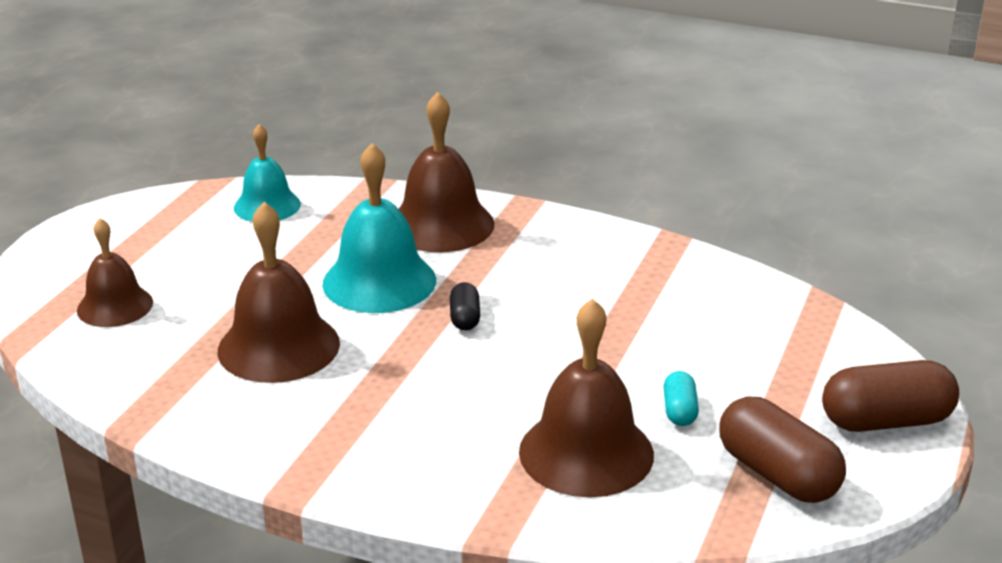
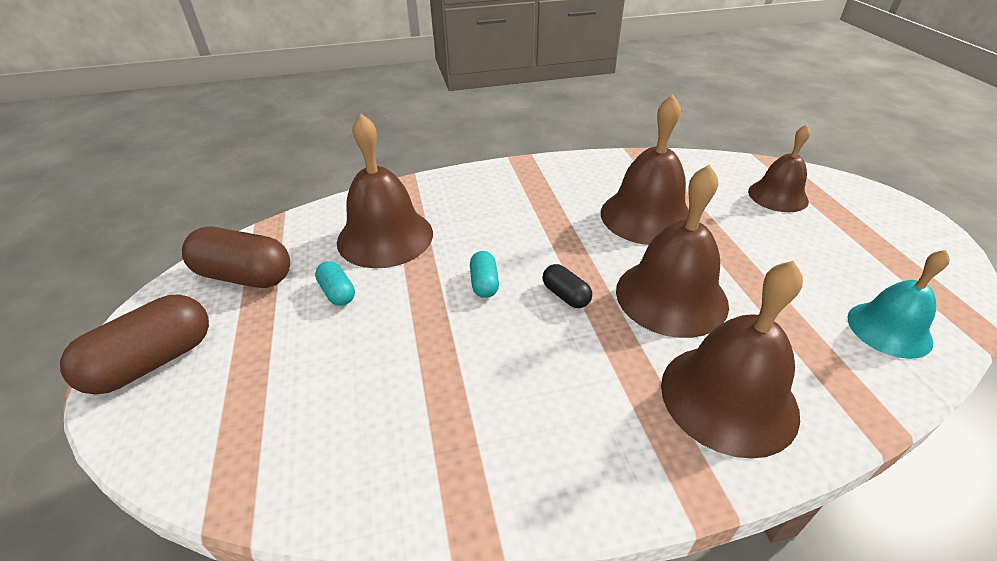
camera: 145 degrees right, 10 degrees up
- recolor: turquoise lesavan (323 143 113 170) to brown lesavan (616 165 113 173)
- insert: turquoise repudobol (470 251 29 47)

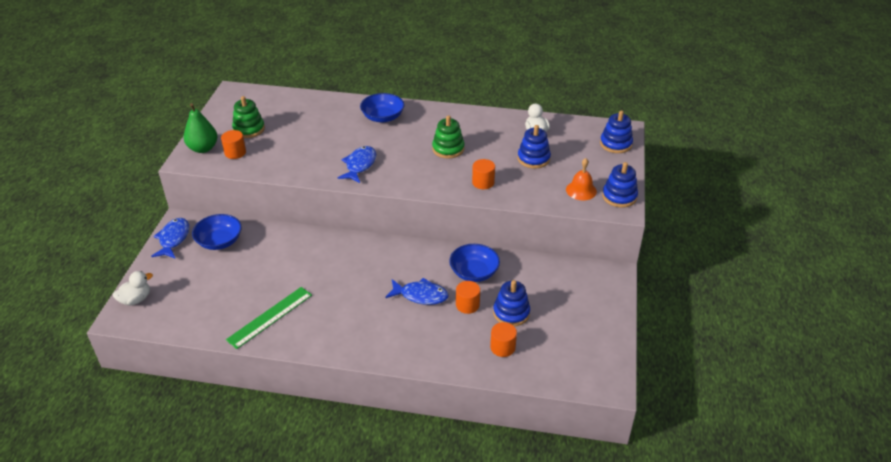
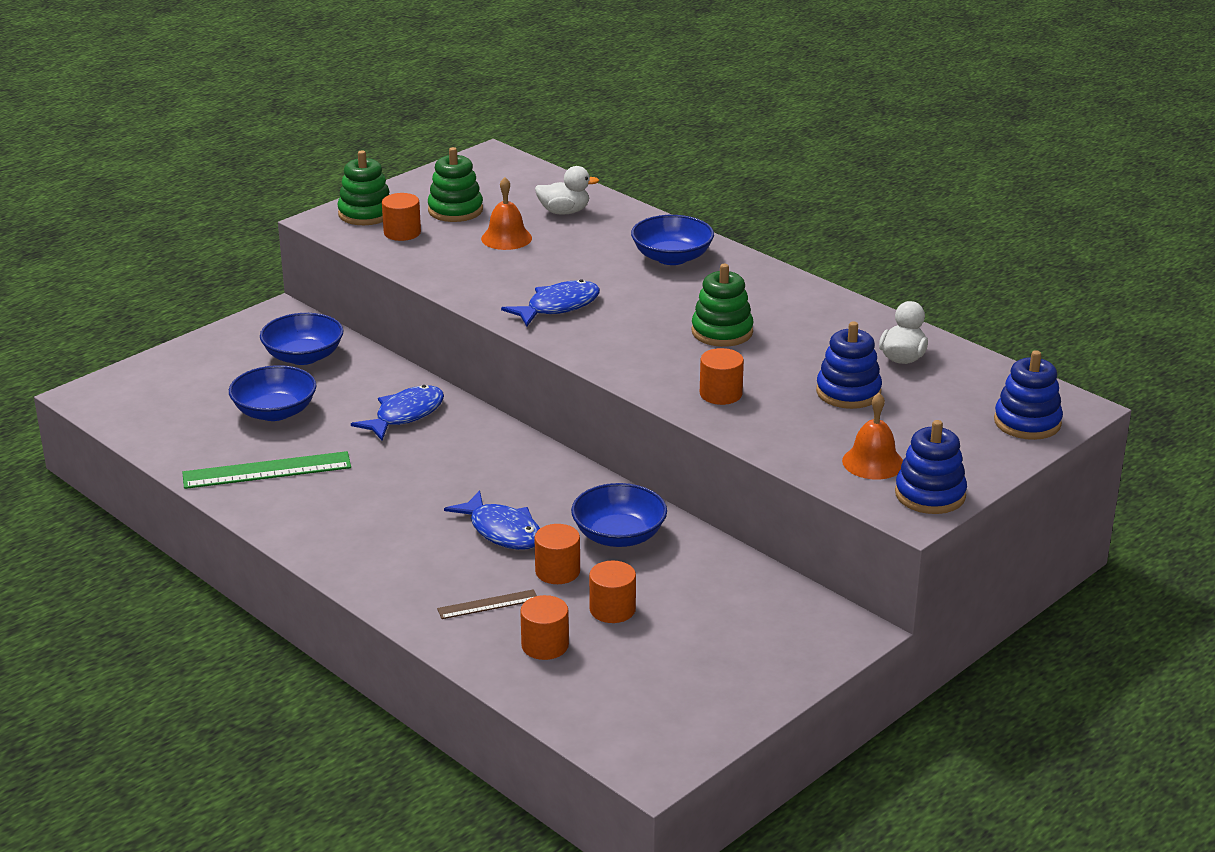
camera: 35 degrees right, 10 degrees down
- replace: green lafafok (184 103 34 50) to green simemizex (337 151 53 74)
- move: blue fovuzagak (151 218 38 41) to (351 385 93 56)
- move: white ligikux (113 271 40 35) to (535 166 64 48)
- replace: blue simemizex (493 280 37 46) to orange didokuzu (589 561 47 62)
- insert: orange lesavan (481 177 51 73)
- insert: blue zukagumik (229 365 87 56)
- insert: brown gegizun (437 589 100 30)

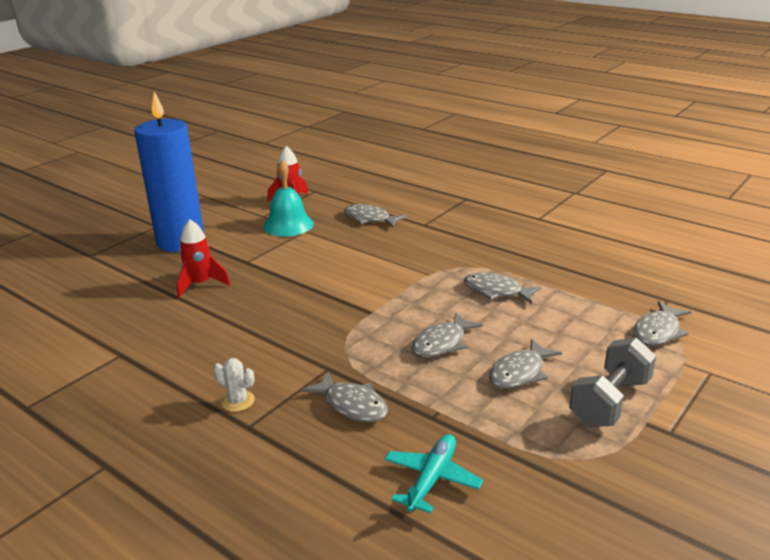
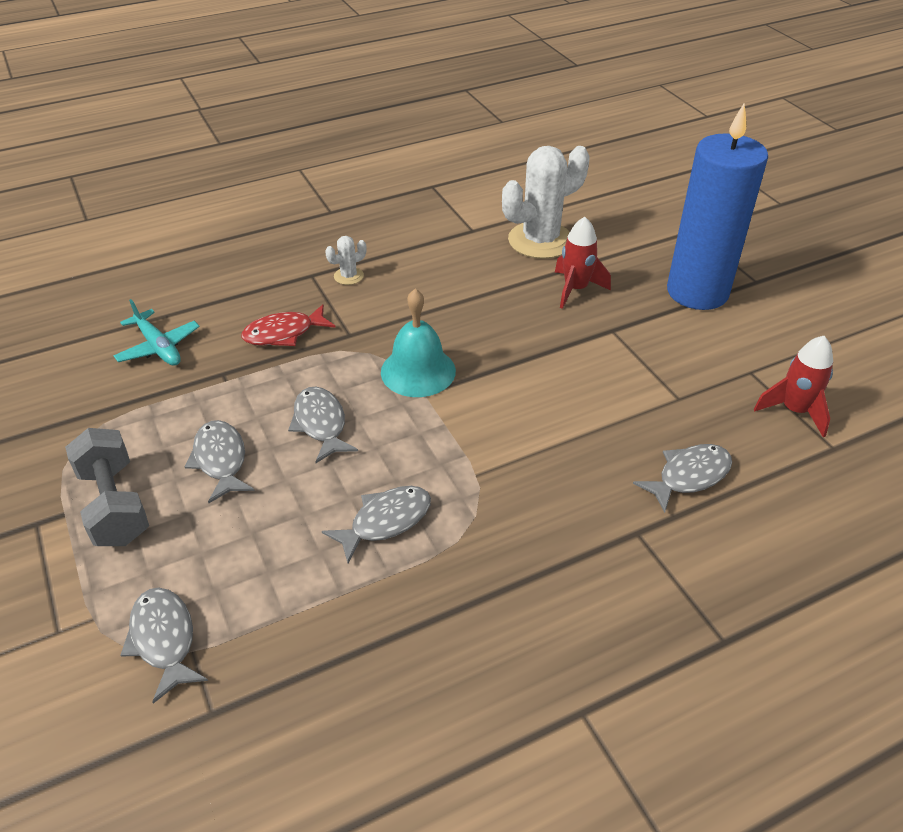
camera: 115 degrees right, 15 degrees up
- move: turquoise lesavan (263 160 51 77) to (381 289 75 108)
- recolor: grey fovuzagak (301 372 87 50) to red fovuzagak (241 304 95 42)
- insert: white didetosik (502 146 88 113)

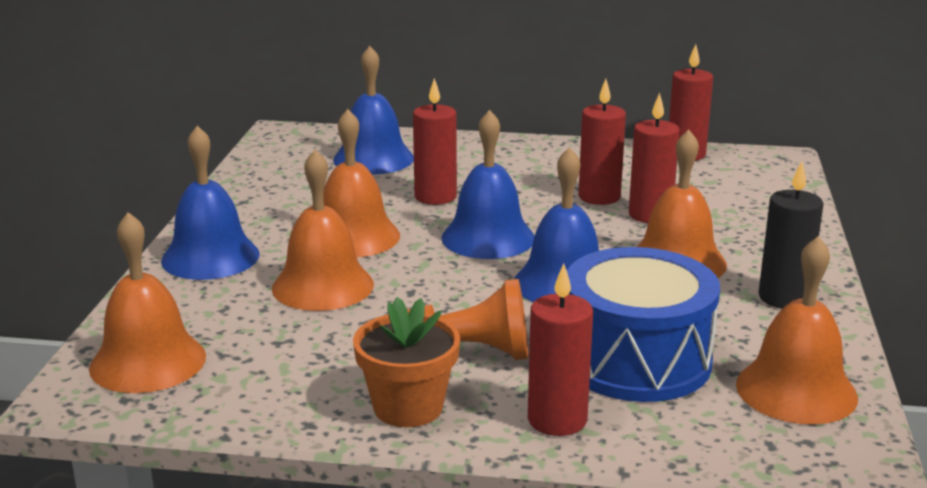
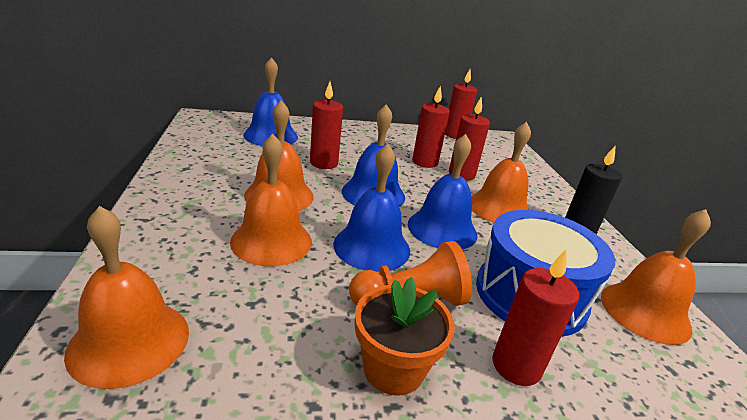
camera: 20 degrees left, 5 degrees up
- move: blue lesavan (161 126 99 154) to (333 143 77 129)

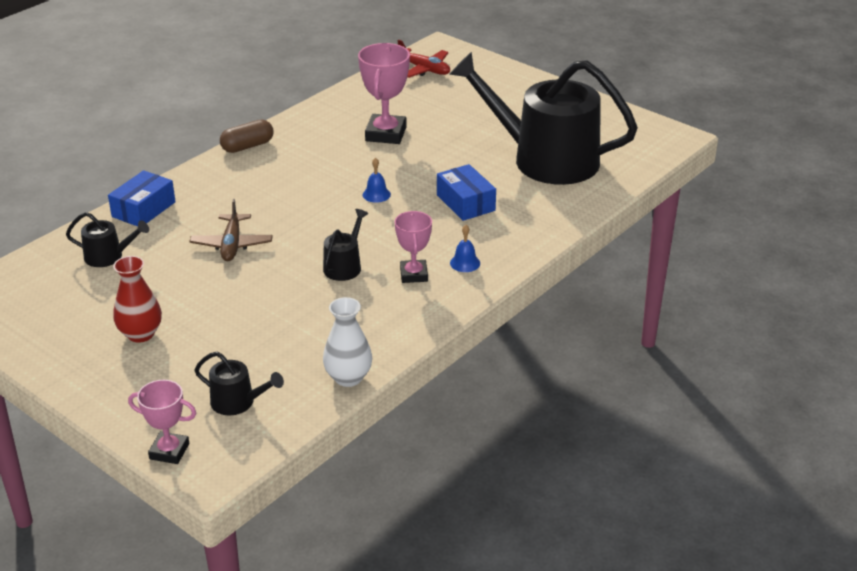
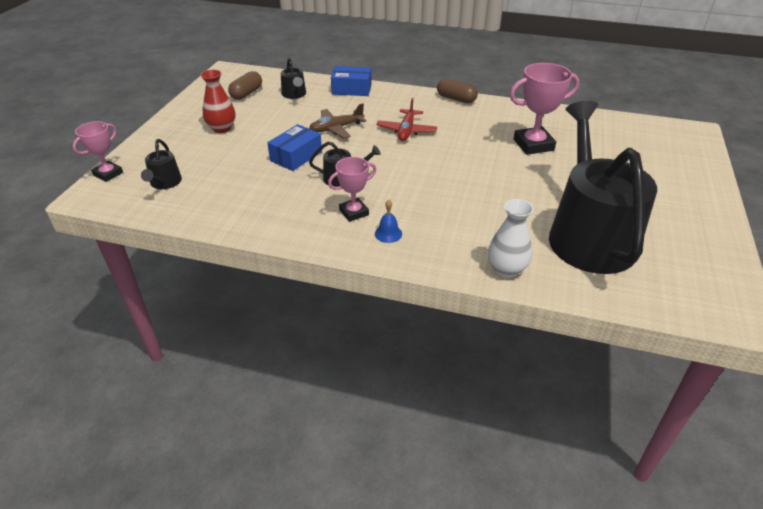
camera: 65 degrees right, 5 degrees up
- move: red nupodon (398 39 52 39) to (376 98 61 43)
- delete: blue lesavan (363 157 28 46)
- move: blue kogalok (437 164 59 57) to (267 124 55 47)
- move: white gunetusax (323 297 49 90) to (488 199 46 79)
- rotate: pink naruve (128 380 68 84) = (73 121 50 61) 45 degrees clockwise
- insert: brown repudobol (228 71 34 29)

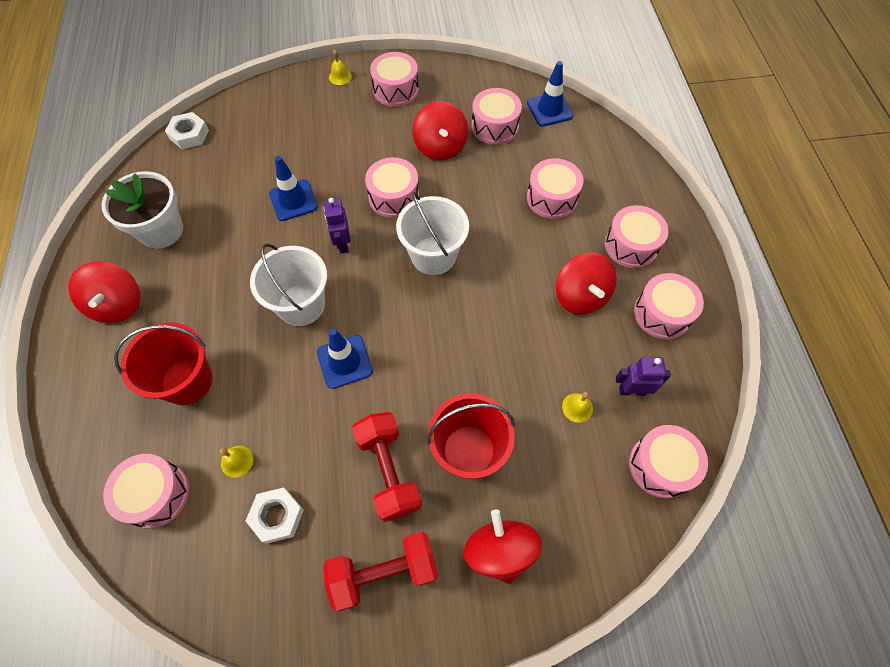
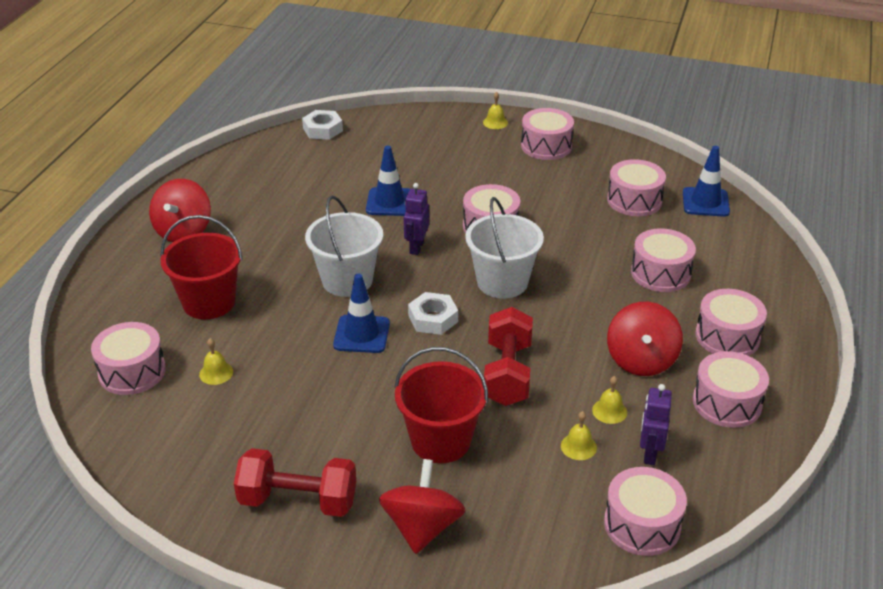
camera: 25 degrees right, 25 degrees down
- delete: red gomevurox (413 101 55 59)
- delete: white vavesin (101 171 82 78)
- rotate: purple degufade (616 357 55 39) = (640 384 32 81) 105 degrees counterclockwise
- move: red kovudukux (352 412 70 110) to (484 307 49 99)
- move: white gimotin (246 487 58 57) to (408 292 50 43)
- insert: yellow lesavan (592 376 35 48)

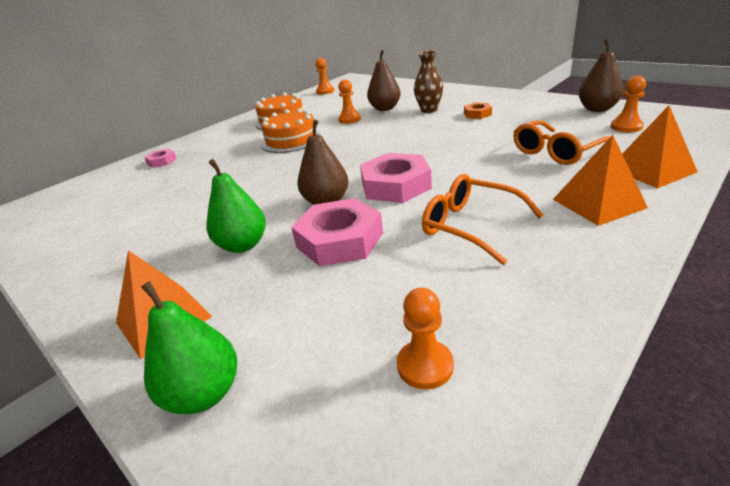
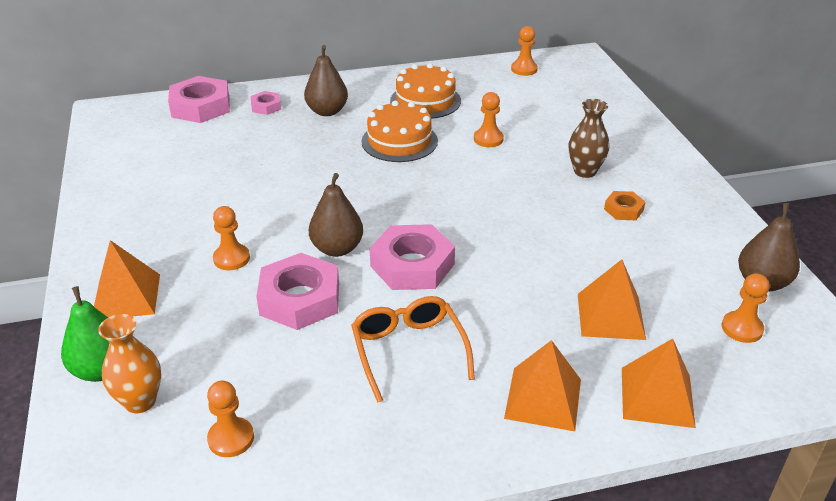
camera: 30 degrees right, 5 degrees up
- move: brown lafafok (367 50 34 61) to (304 45 44 71)
- replace: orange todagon (513 120 97 45) to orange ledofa (578 259 68 81)
- replace: green lafafok (206 159 60 94) to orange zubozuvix (213 206 37 64)
- insert: pink gimotin (168 76 62 47)
- insert: orange gunetusax (98 314 63 99)

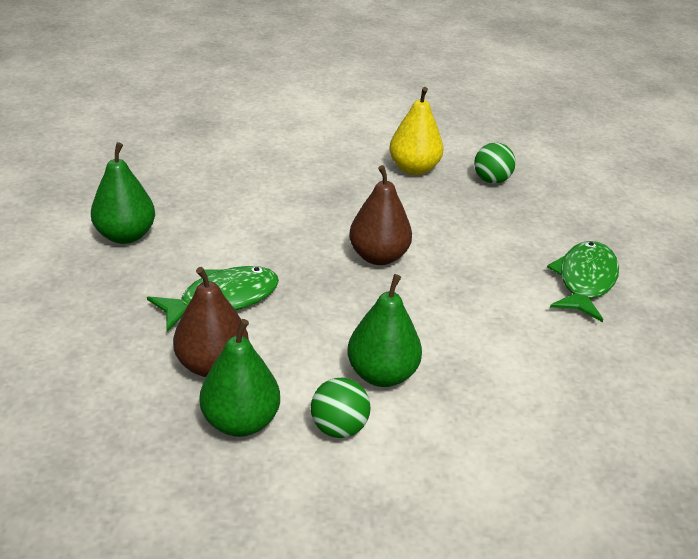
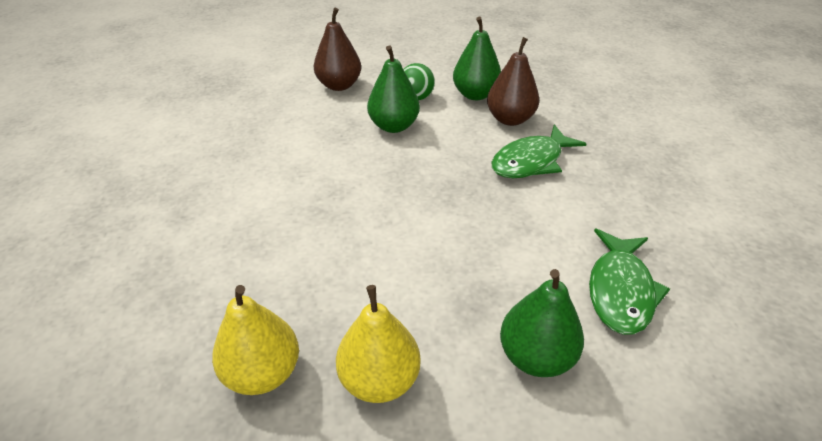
camera: 175 degrees right, 5 degrees up
- move: green lafafok (91 142 64 102) to (500 269 84 108)
- replace: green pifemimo (474 143 42 41) to yellow lafafok (212 285 87 110)
- move: brown lafafok (349 165 63 100) to (314 8 47 83)
- move: green fovuzagak (547 241 72 81) to (589 229 81 105)

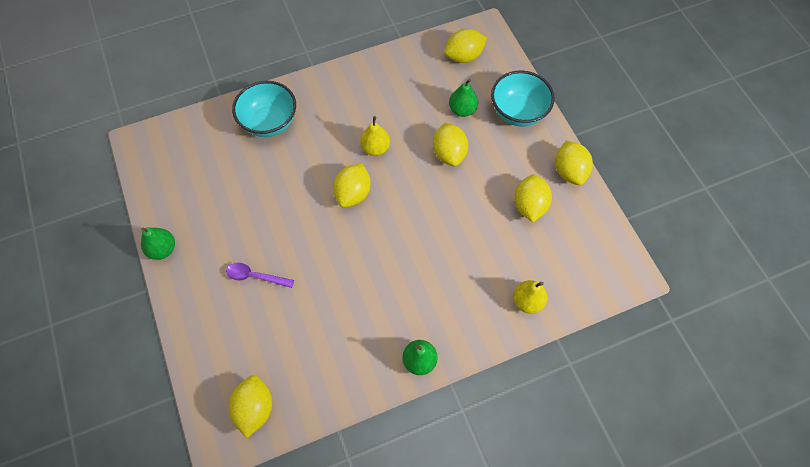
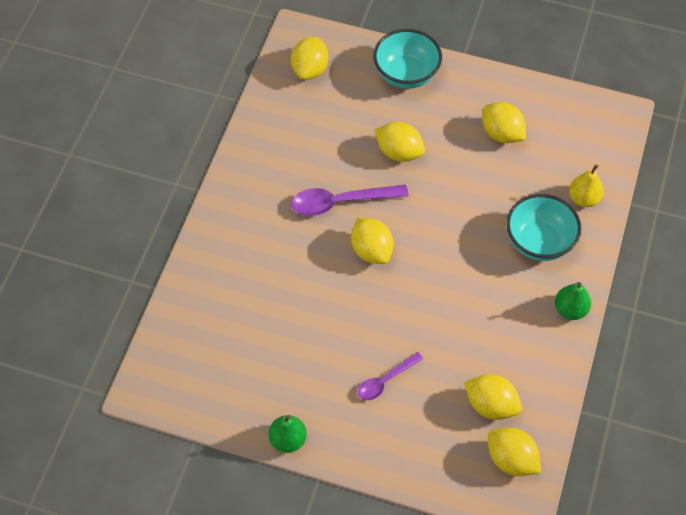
camera: 50 degrees left, 5 degrees down
- delete: green lafafok (449 79 29 38)
- move: turquoise zukagumik (232 81 64 56) to (506 194 75 67)
- replace: yellow lafafok (360 116 30 40) to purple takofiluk (291 185 118 31)
- move: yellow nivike (555 141 38 44) to (464 374 58 46)

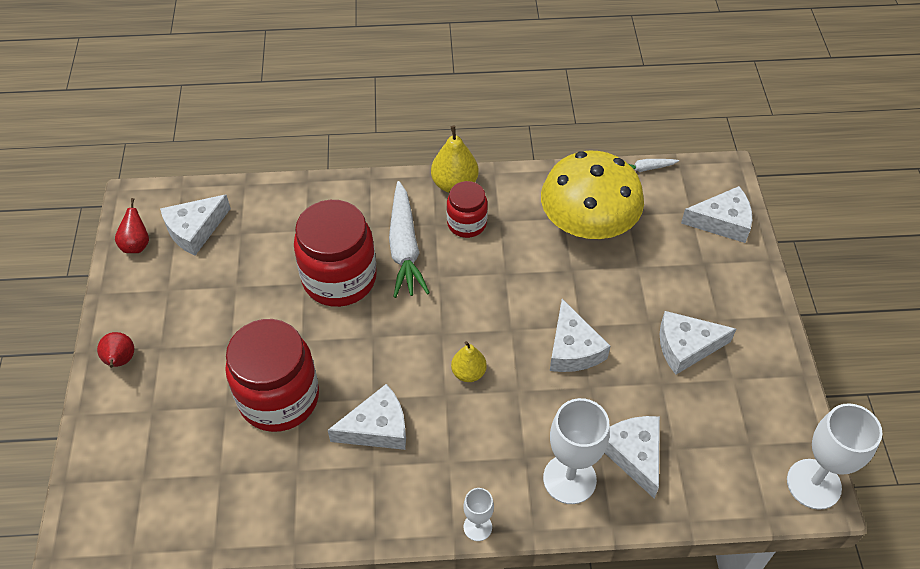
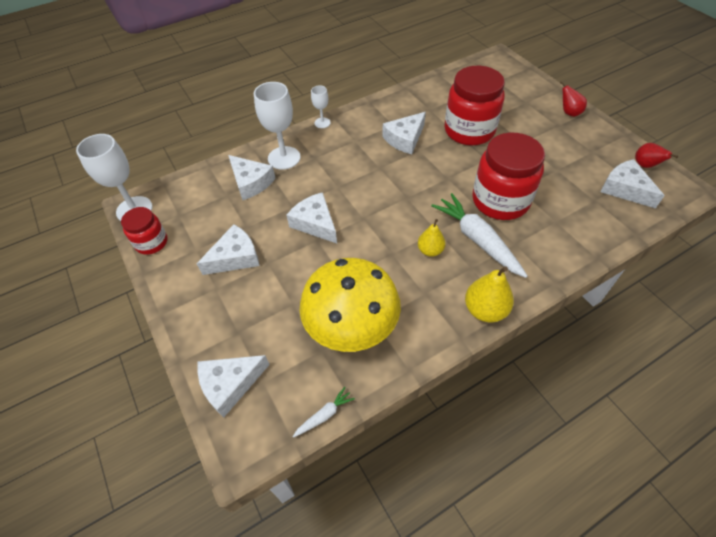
camera: 155 degrees right, 0 degrees up
- move: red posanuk (447 181 41 57) to (121 207 46 48)
- rotate: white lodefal (160 194 71 62) = (601 159 64 49) 60 degrees counterclockwise
- move: yellow lafafok (451 341 36 41) to (418 219 28 38)

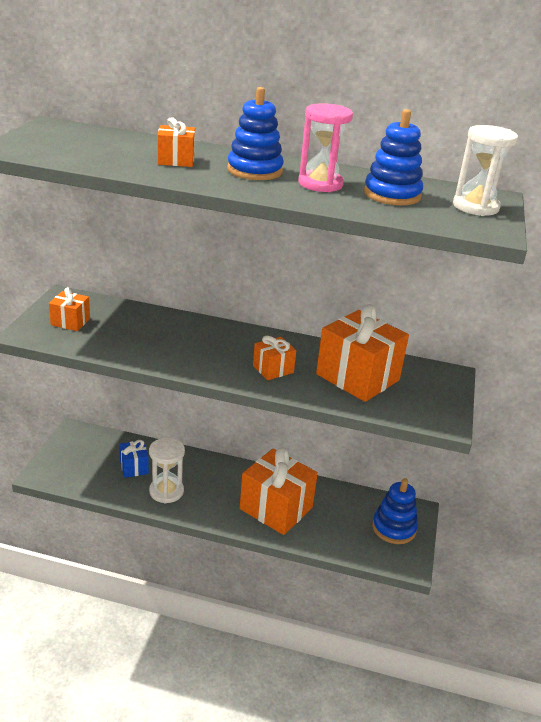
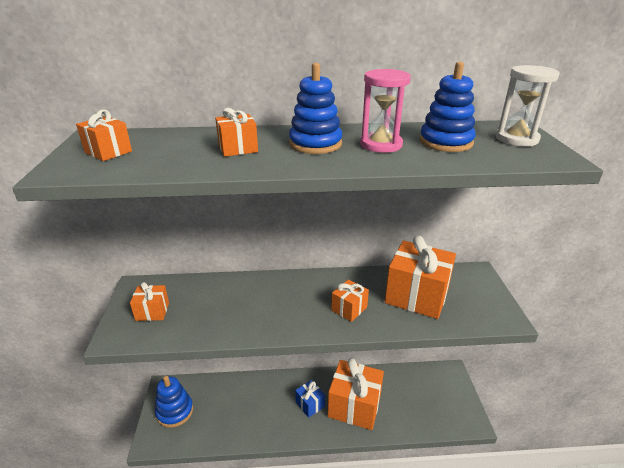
camera: 15 degrees left, 0 degrees up
- delete: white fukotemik (149 438 36 65)
- move: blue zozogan (119 440 30 38) to (295 380 30 38)
- move: blue simemizex (372 478 46 66) to (155 376 38 52)
- insert: orange zozogan (76 109 56 52)

